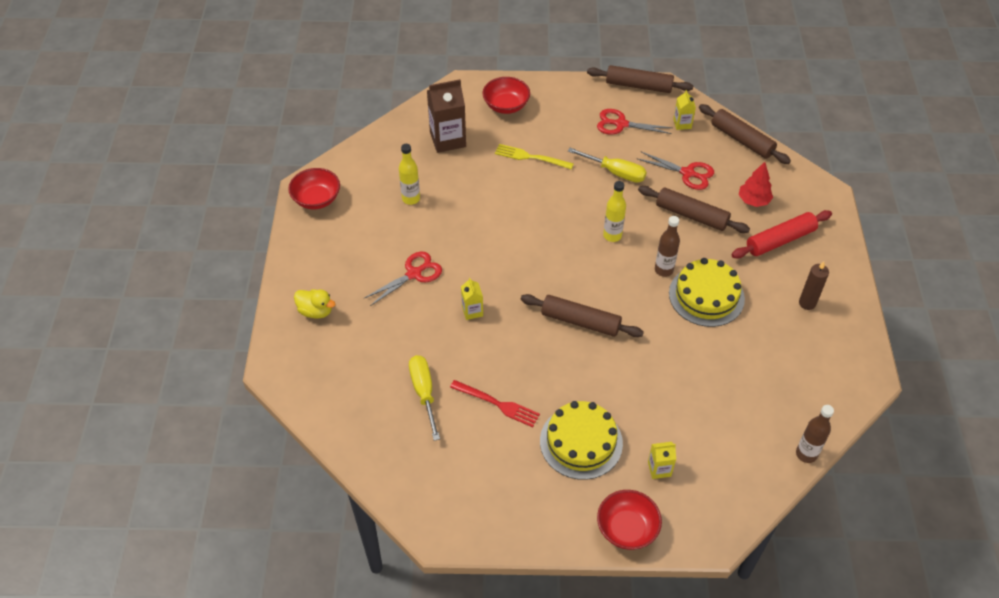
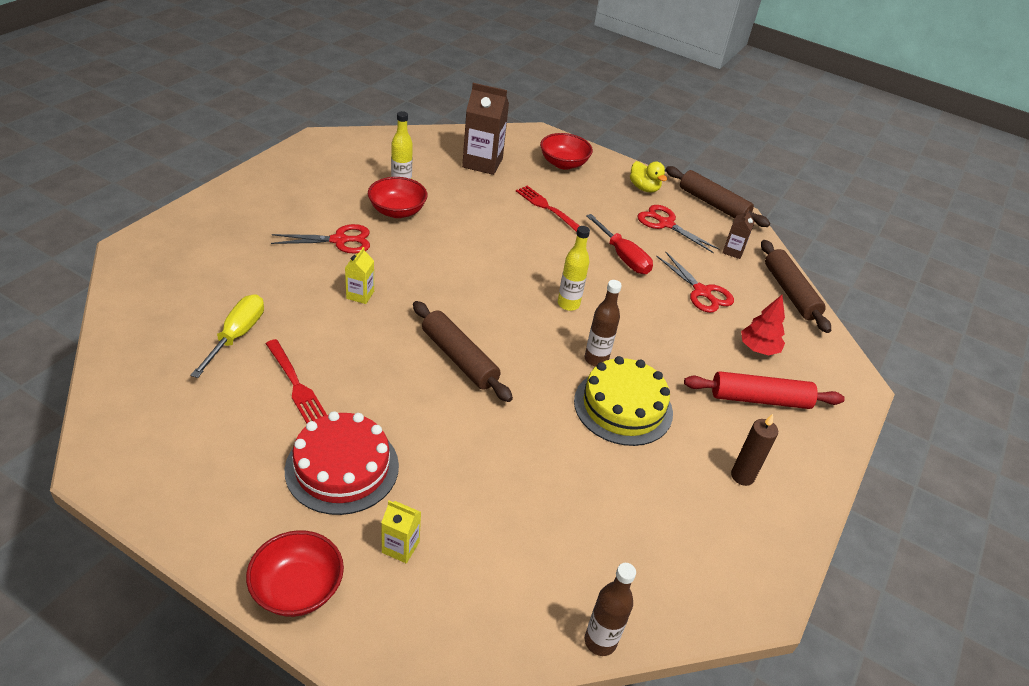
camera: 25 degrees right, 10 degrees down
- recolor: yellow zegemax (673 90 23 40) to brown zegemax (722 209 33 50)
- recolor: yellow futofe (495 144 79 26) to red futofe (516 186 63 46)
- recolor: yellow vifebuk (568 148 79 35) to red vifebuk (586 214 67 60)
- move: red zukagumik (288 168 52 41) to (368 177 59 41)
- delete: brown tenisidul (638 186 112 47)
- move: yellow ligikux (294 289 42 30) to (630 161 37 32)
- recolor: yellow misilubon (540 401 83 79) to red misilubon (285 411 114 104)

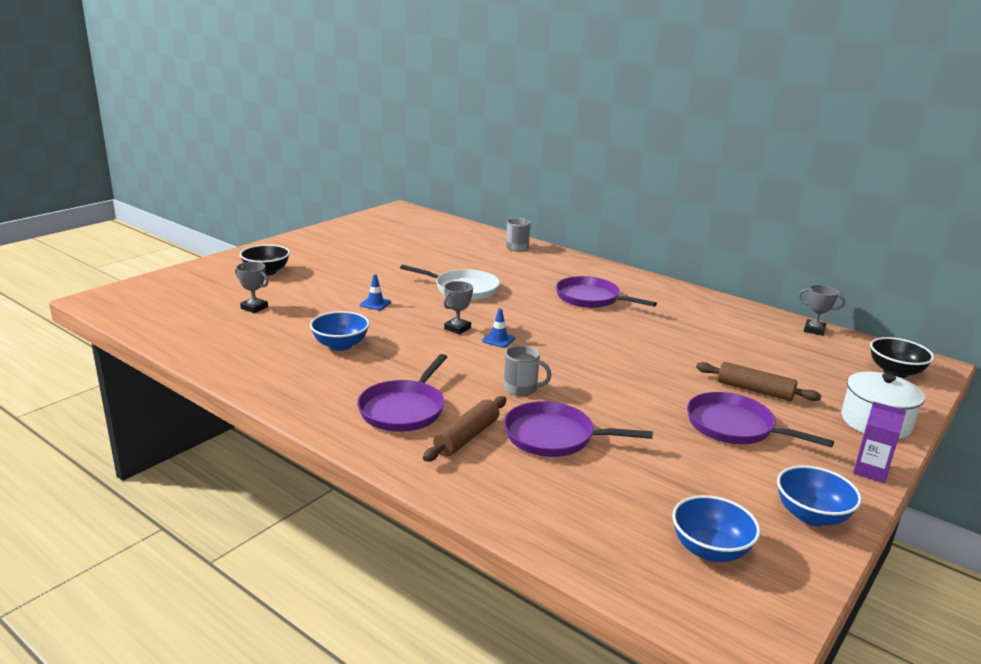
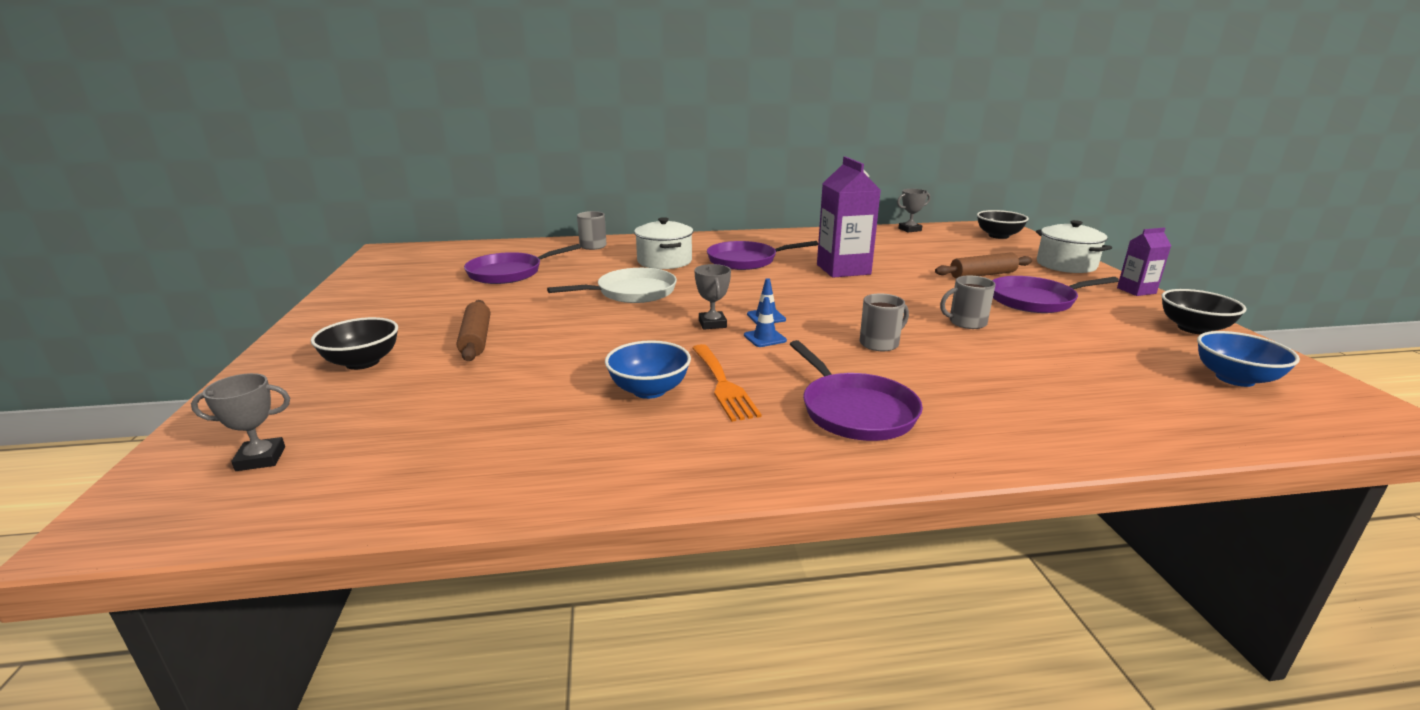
camera: 45 degrees left, 0 degrees up
- move: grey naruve (235 262 34 51) to (191 373 99 98)
- move: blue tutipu (360 274 31 36) to (744 297 43 50)
- move: brown tenisidul (423 396 84 66) to (457 300 33 61)
- move: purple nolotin (504 401 149 56) to (464 244 117 40)
- recolor: blue zukagumik (777 465 85 61) to black zukagumik (1161 289 85 45)
- insert: purple zegemax (817 157 64 121)
- insert: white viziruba (634 217 59 52)
- insert: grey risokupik (940 276 56 53)
- insert: orange futofe (692 344 70 78)

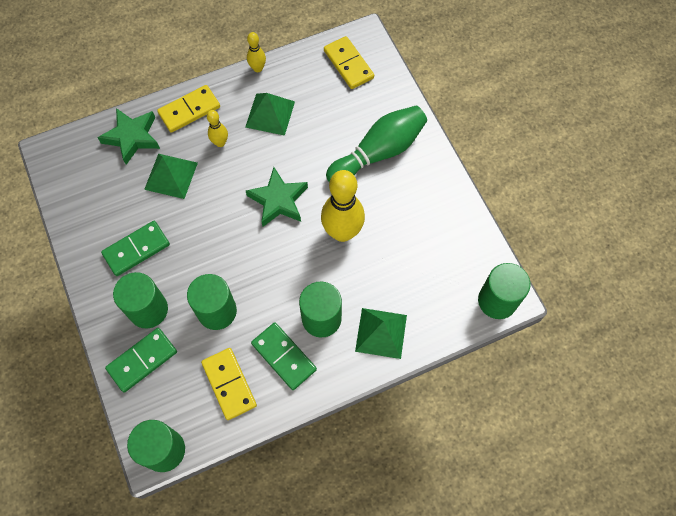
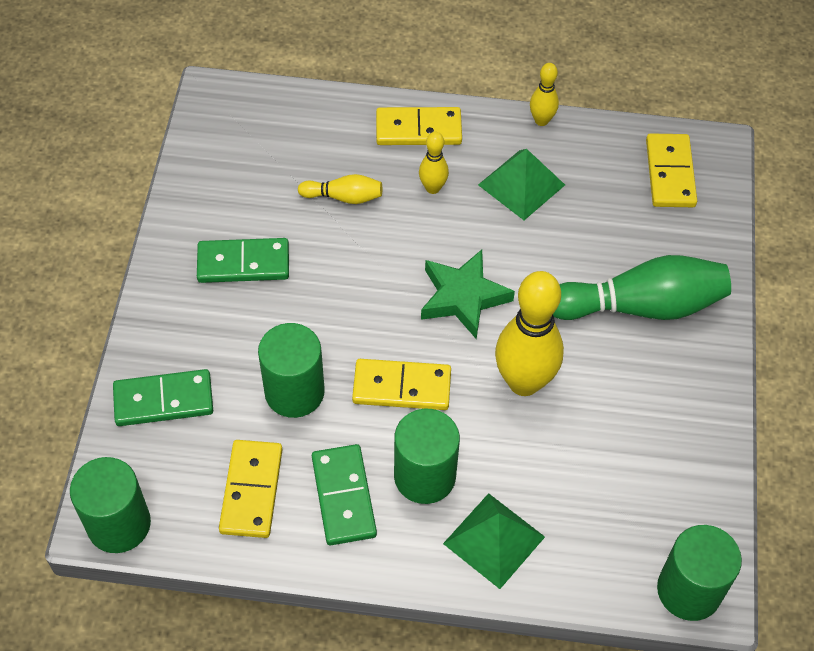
camera: 30 degrees right, 10 degrees down
- delete: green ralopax (97 108 63 57)
- replace: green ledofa (144 154 54 45) to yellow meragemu (298 174 84 30)
- delete: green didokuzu (113 272 55 56)
- insert: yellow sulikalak (352 359 99 51)

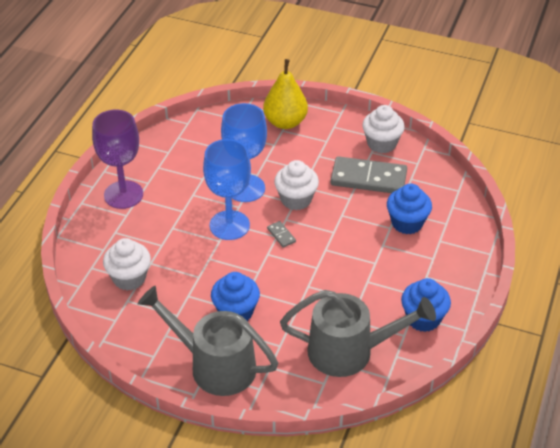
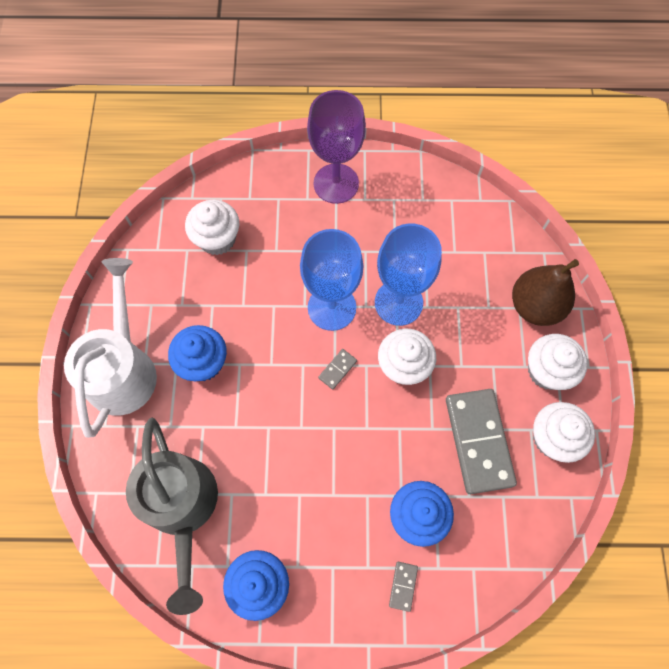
camera: 70 degrees right, 25 degrees up
- recolor: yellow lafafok (263 59 45 70) to brown lafafok (512 259 67 67)
- recolor: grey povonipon (138 286 140 110) to white povonipon (64 258 93 180)
- insert: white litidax (528 334 60 56)
- insert: grey sulikalak (389 562 29 50)

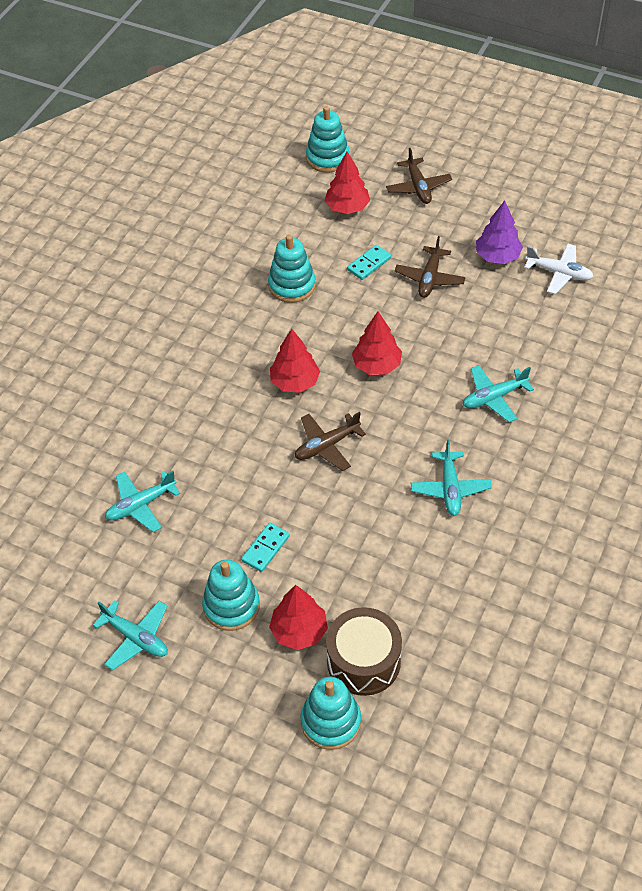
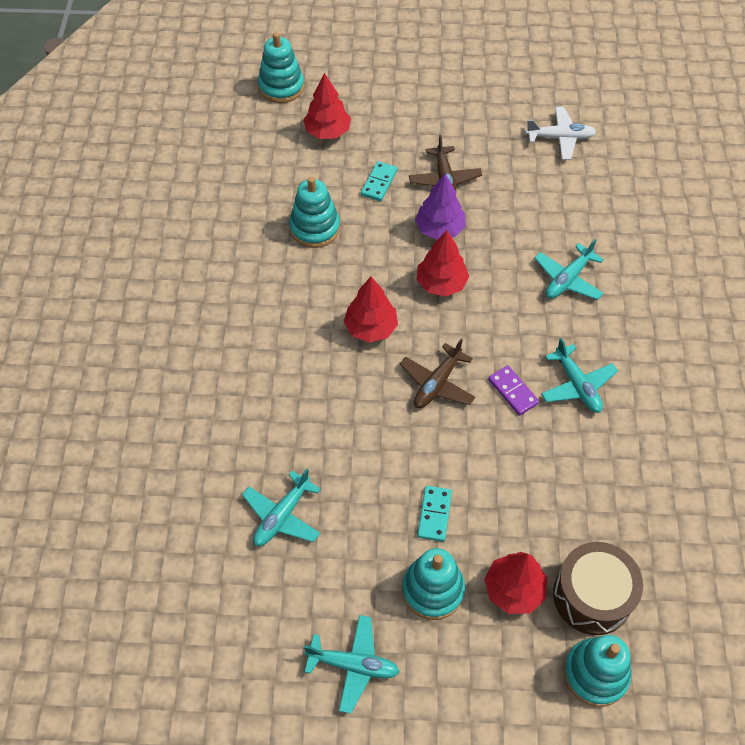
camera: 25 degrees left, 5 degrees up
- delete: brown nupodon (386 148 66 56)
- move: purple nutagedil (476 201 47 63) to (415 174 51 66)
- insert: purple sulikalak (488 365 51 51)

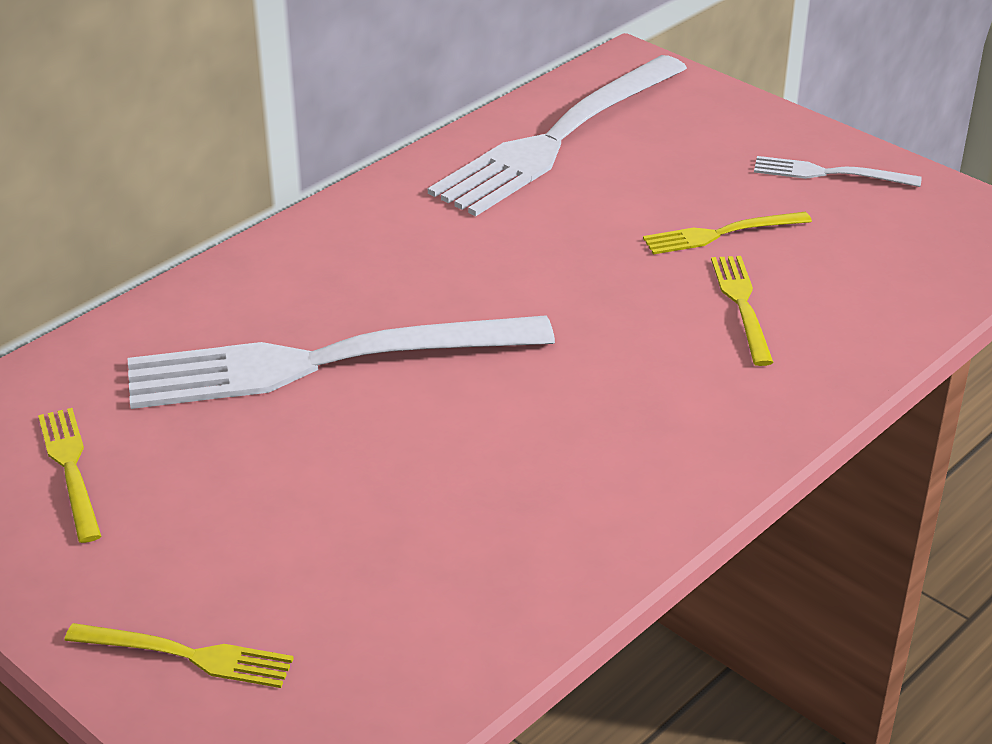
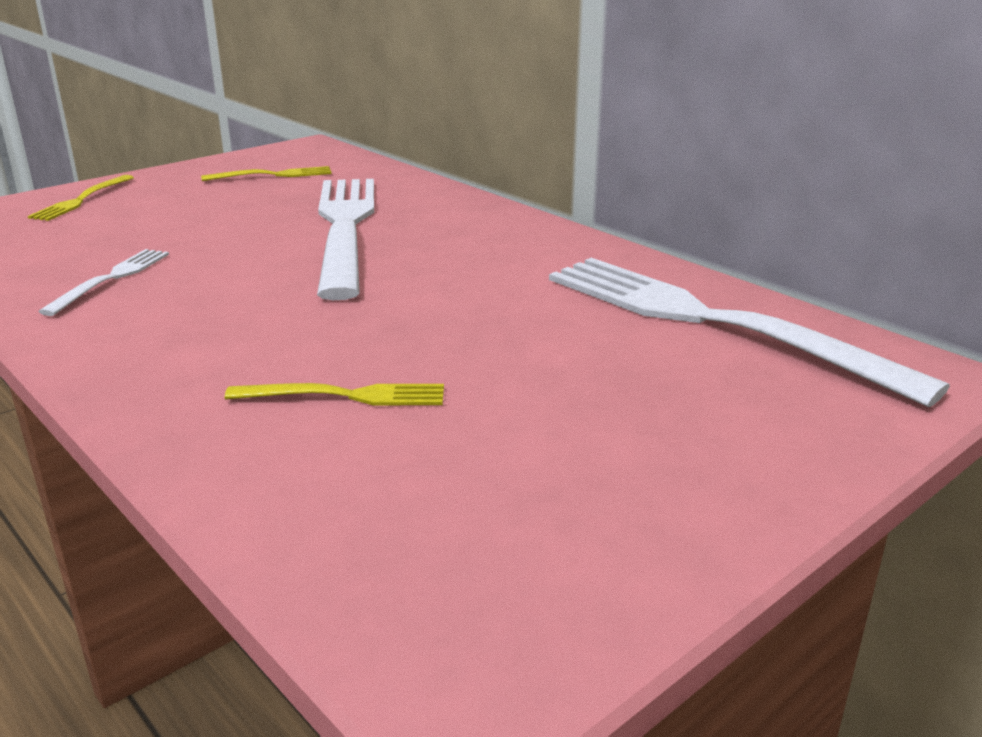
camera: 95 degrees right, 10 degrees down
- move: white futofe (754 156 168 31) to (38 249 131 67)
- delete: yellow futofe (643 212 169 43)

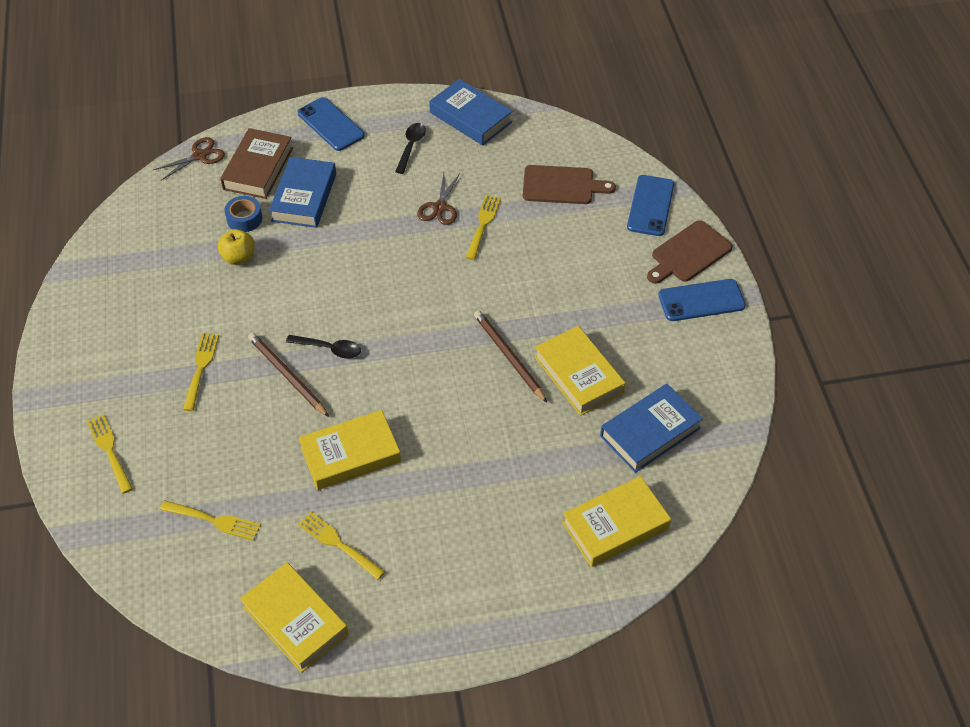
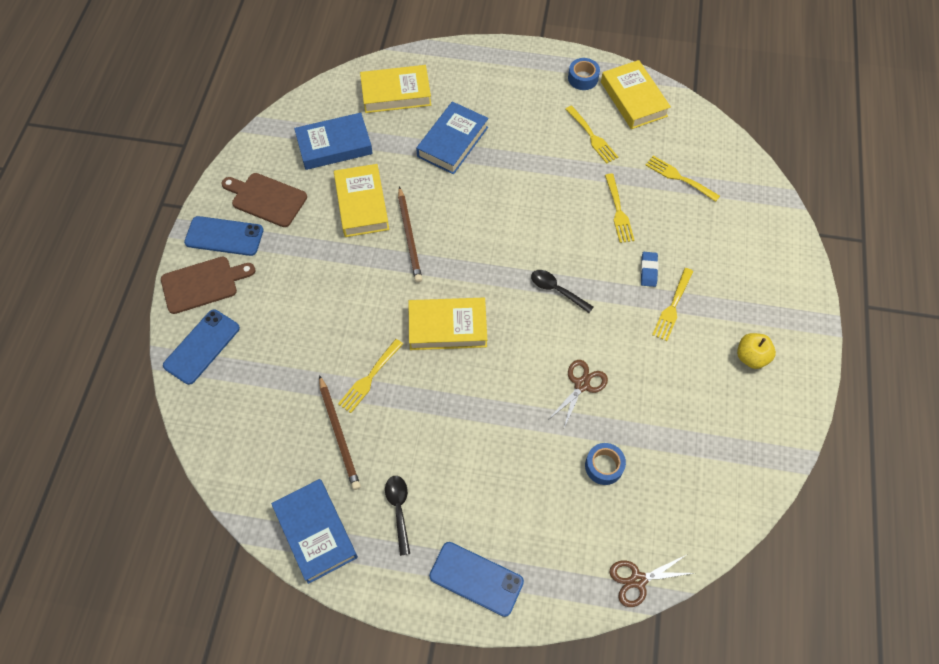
camera: 160 degrees left, 10 degrees up
- rotate: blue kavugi (297 97 68 54) = (429 542 95 75) 45 degrees counterclockwise
- rotate: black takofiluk (395 123 31 51) = (385 476 25 80) 135 degrees clockwise
- delete: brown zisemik (220 128 73 71)
- move: blue zisemik (269 157 67 71) to (416 101 73 74)
- move: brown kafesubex (523 165 93 39) to (222 173 85 54)
- move: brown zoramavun (417 173 43 52) to (548 360 60 68)
- move: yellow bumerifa (218 229 37 36) to (737 333 39 36)
- move: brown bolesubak (248 333 81 84) to (319 375 42 115)
- move: yellow zisemik (299 410 102 80) to (408 298 79 52)
- move: yellow futofe (87 414 46 80) to (605 174 30 69)
- insert: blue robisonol (568 58 32 32)
- insert: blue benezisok (641 252 17 35)

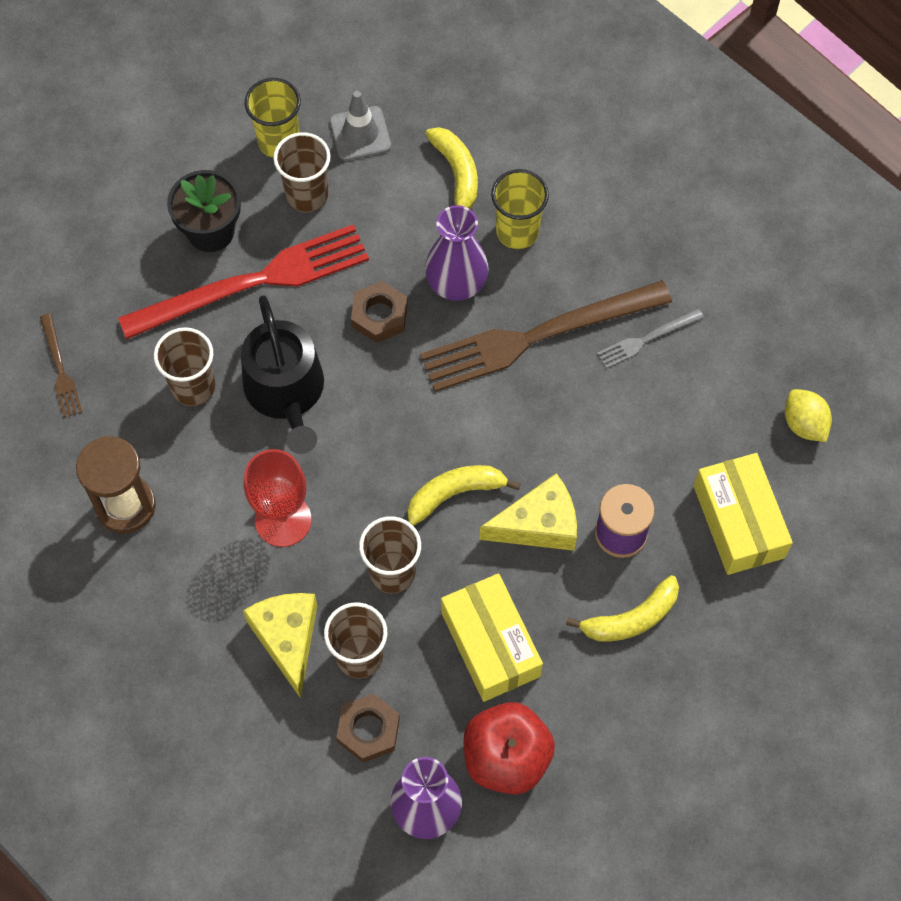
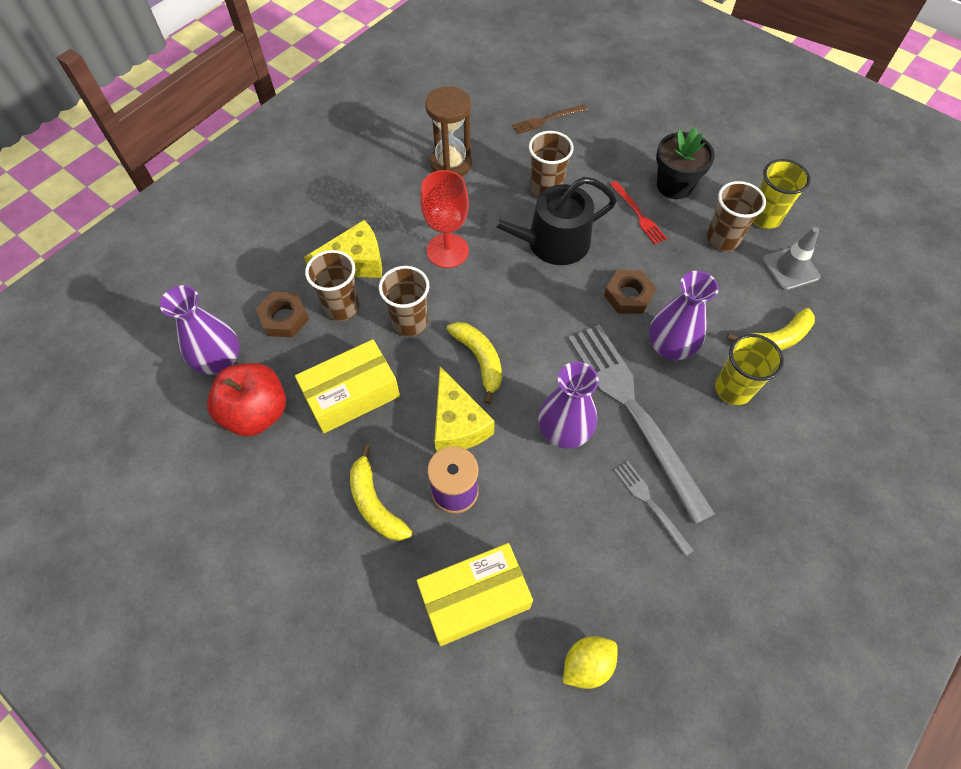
camera: 85 degrees right, 5 degrees down
- resize: red futofe (118 224 251 115) = (610 181 57 63) x0.44
- recolor: brown futofe (420 280 252 112) to grey futofe (568 325 147 200)
- insert: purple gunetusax (538 362 61 87)

